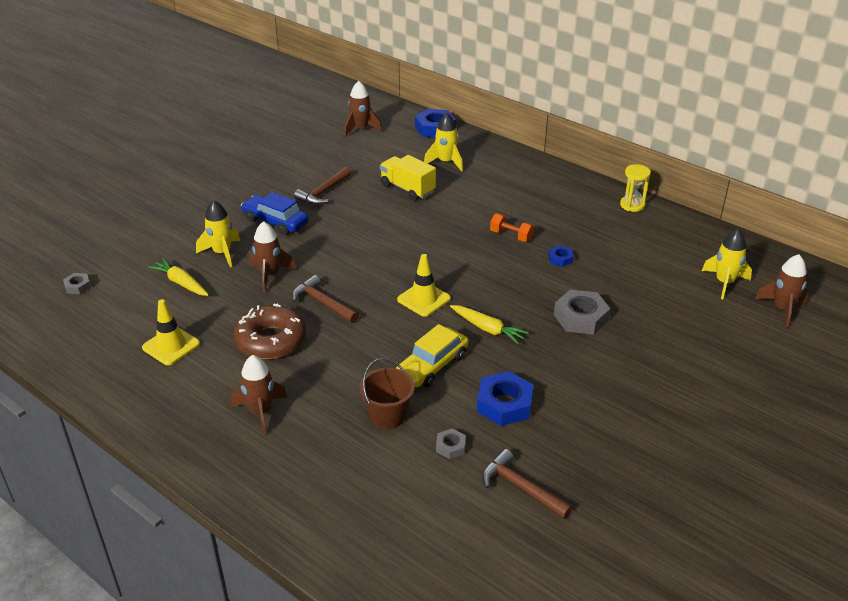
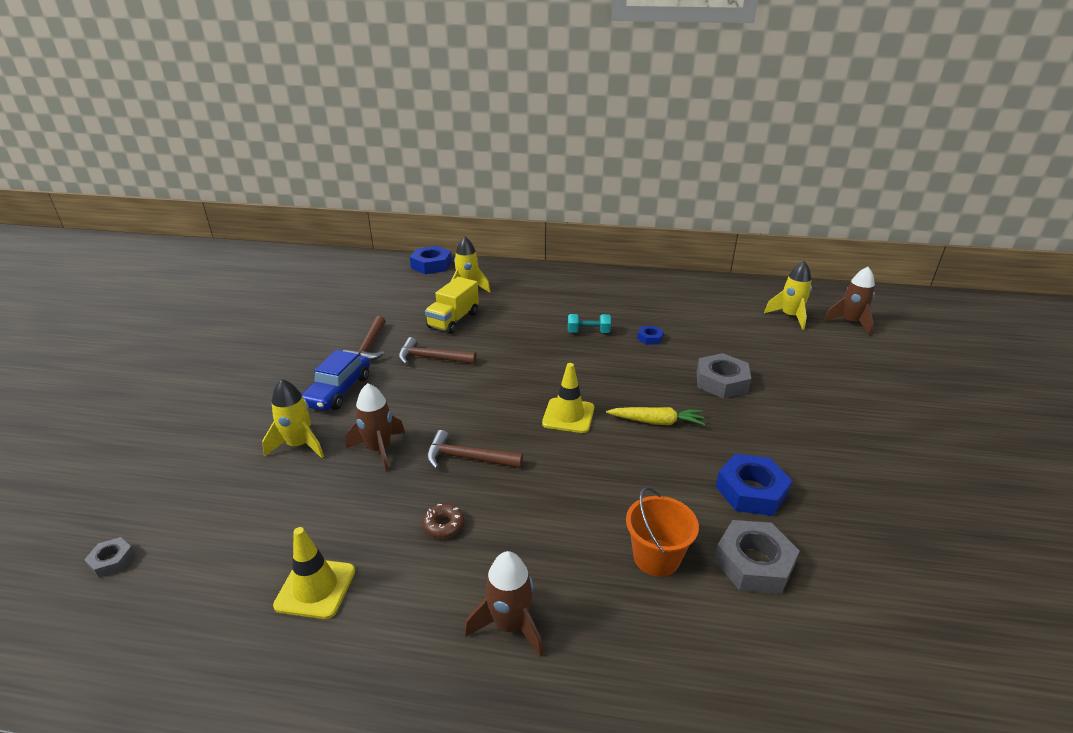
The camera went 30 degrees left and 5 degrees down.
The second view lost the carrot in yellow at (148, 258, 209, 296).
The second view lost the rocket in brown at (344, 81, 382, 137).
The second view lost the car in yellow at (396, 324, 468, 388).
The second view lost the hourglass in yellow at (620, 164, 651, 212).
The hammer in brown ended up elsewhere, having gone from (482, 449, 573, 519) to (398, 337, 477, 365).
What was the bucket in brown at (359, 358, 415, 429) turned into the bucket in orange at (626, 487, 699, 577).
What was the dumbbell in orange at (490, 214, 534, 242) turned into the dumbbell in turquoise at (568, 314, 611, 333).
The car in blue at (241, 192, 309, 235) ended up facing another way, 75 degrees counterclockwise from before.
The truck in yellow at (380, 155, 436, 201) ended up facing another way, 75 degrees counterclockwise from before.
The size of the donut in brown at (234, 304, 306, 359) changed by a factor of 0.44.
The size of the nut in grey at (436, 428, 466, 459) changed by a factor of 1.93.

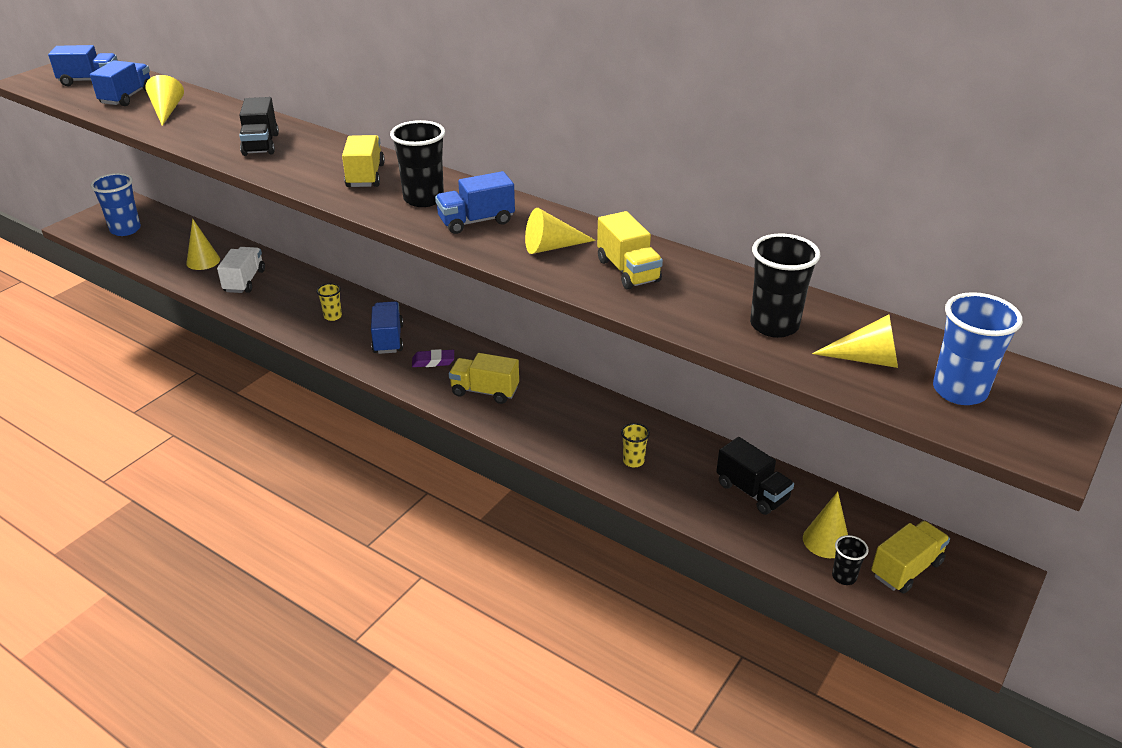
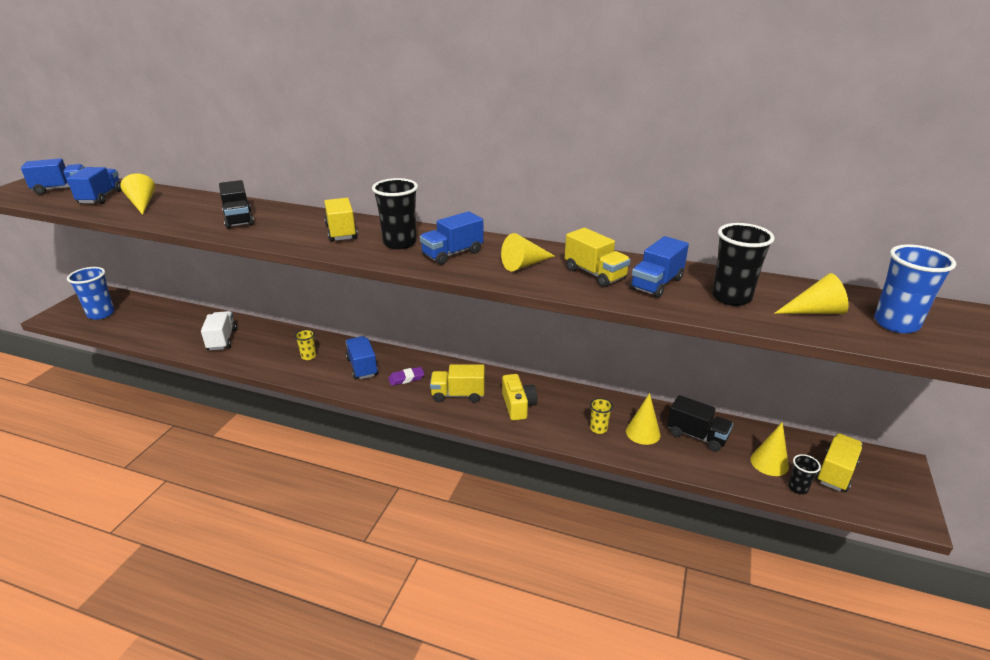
The camera went 15 degrees left and 5 degrees down.
The second view gained the camera in yellow at (502, 374, 537, 421).
The second view gained the truck in blue at (630, 236, 689, 298).
The cone in yellow ended up elsewhere, having gone from (186, 219, 220, 270) to (626, 393, 661, 445).

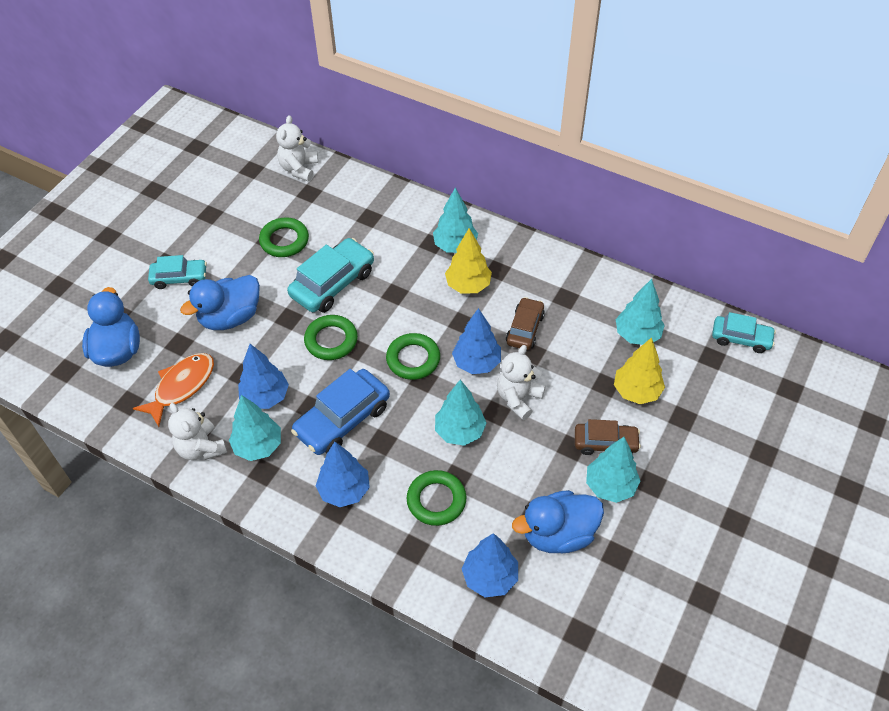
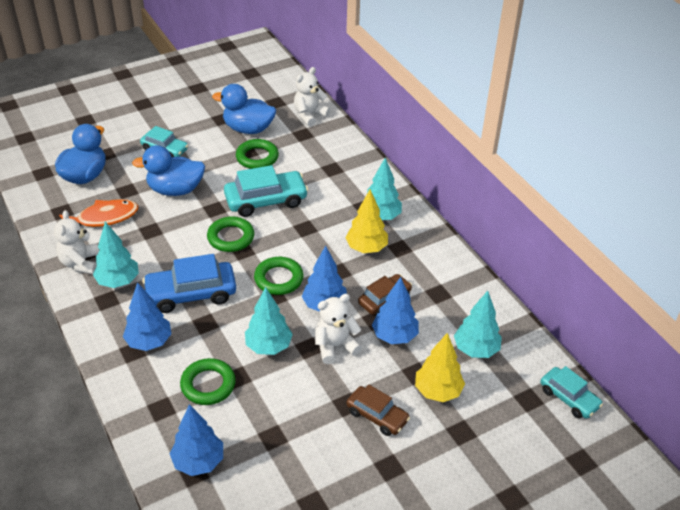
The camera went 30 degrees right and 10 degrees down.
The second view lost the tree in turquoise at (586, 437, 641, 503).
The tree in blue ended up elsewhere, having gone from (238, 344, 289, 409) to (372, 277, 419, 344).
The duck in blue ended up elsewhere, having gone from (512, 490, 604, 553) to (212, 84, 276, 134).

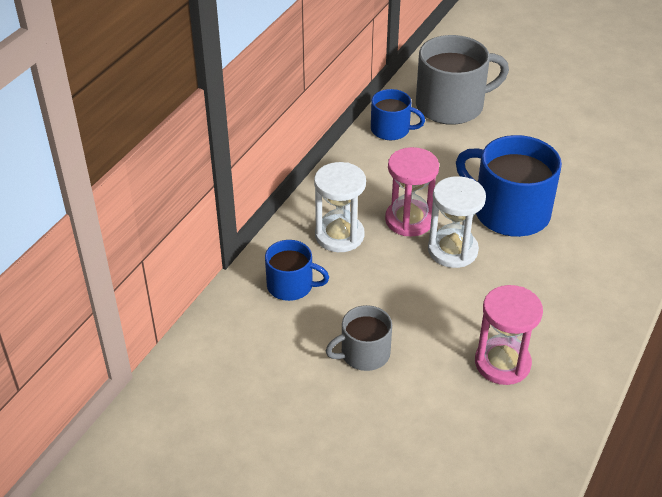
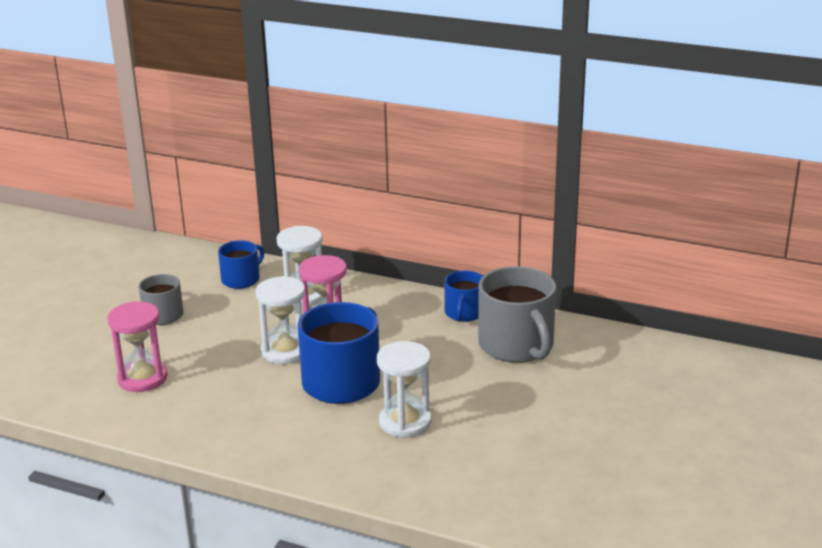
The camera went 85 degrees right and 15 degrees down.
The second view gained the hourglass in white at (377, 341, 431, 438).
The mug in blue at (265, 240, 329, 301) ended up facing another way, 150 degrees counterclockwise from before.

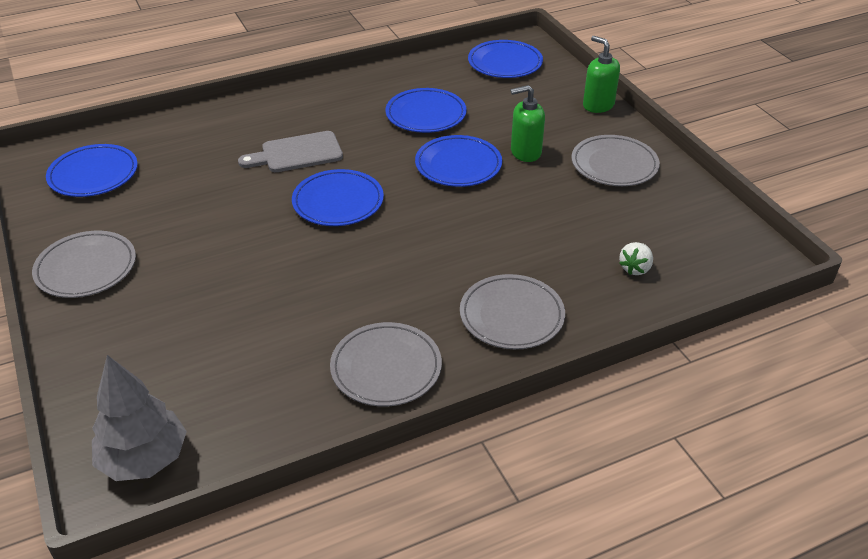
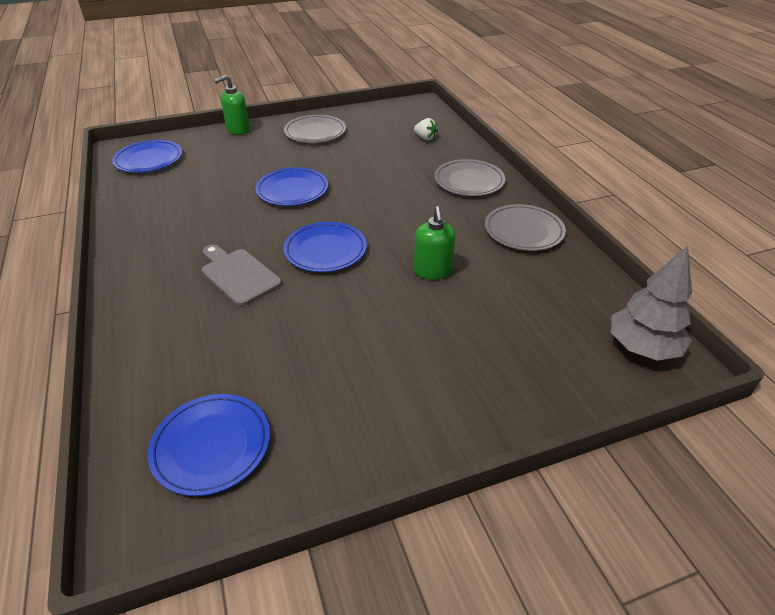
The camera went 85 degrees left and 0 degrees up.
The second view lost the plate in grey at (32, 231, 136, 298).
The second view lost the plate in blue at (386, 88, 467, 133).
The soap dispenser in green ended up elsewhere, having gone from (511, 85, 545, 162) to (414, 206, 455, 280).
The cutting board in grey at (238, 131, 343, 172) ended up facing another way, 150 degrees clockwise from before.

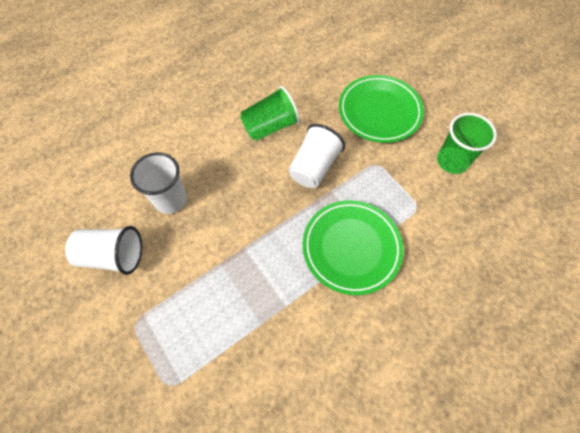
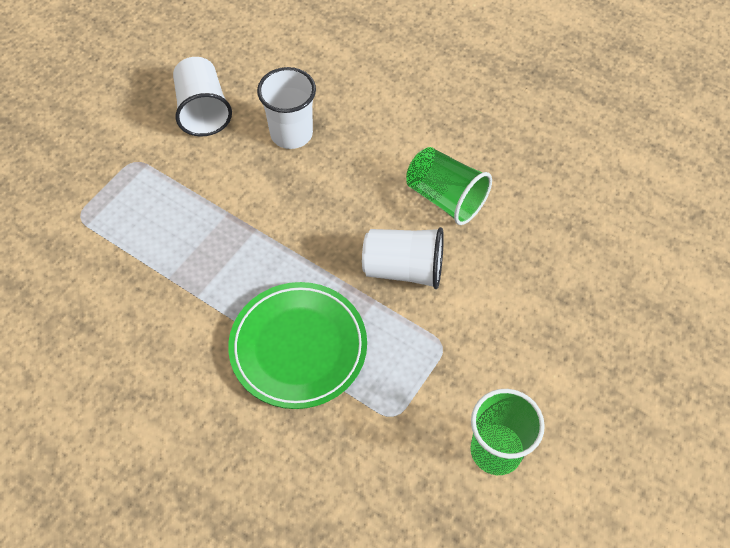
The camera went 70 degrees right and 5 degrees down.
The second view lost the plate in green at (339, 75, 424, 143).

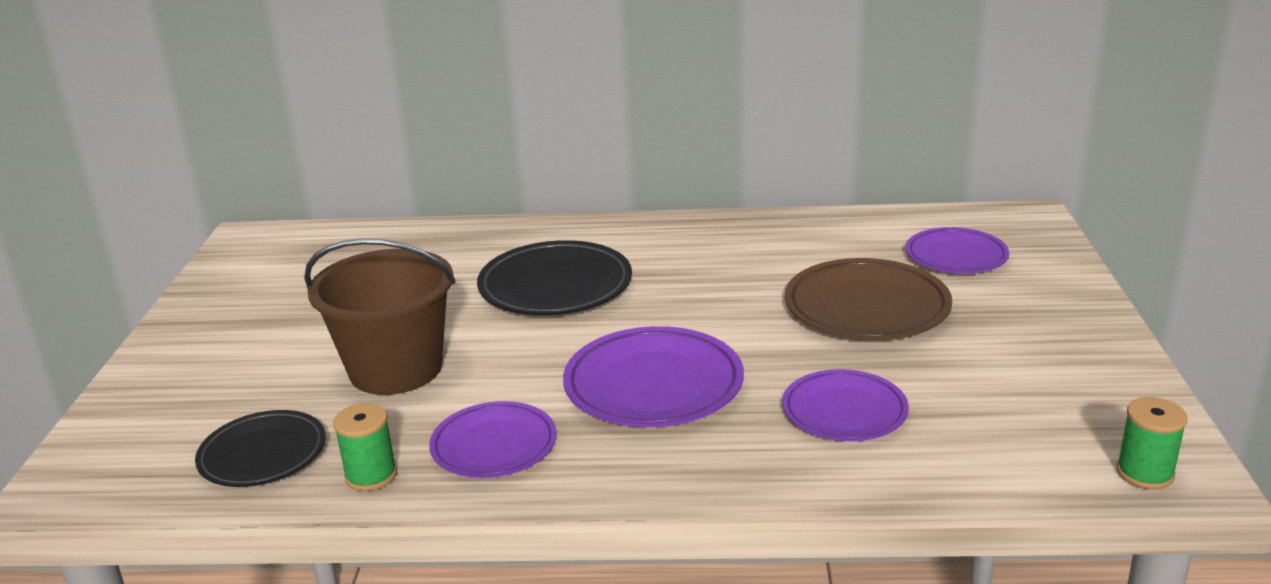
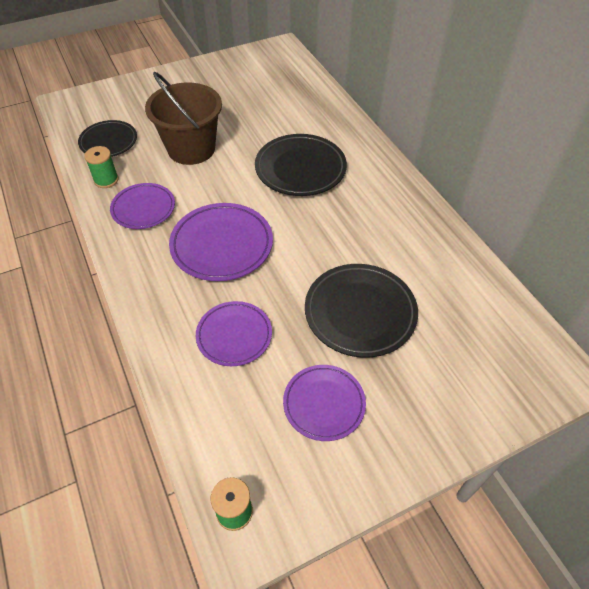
The camera went 60 degrees right and 25 degrees up.
The plate in purple ended up elsewhere, having gone from (906, 227, 1009, 274) to (283, 365, 366, 441).
What was the plate in brown at (785, 258, 952, 340) turned into the plate in black at (305, 264, 418, 358).

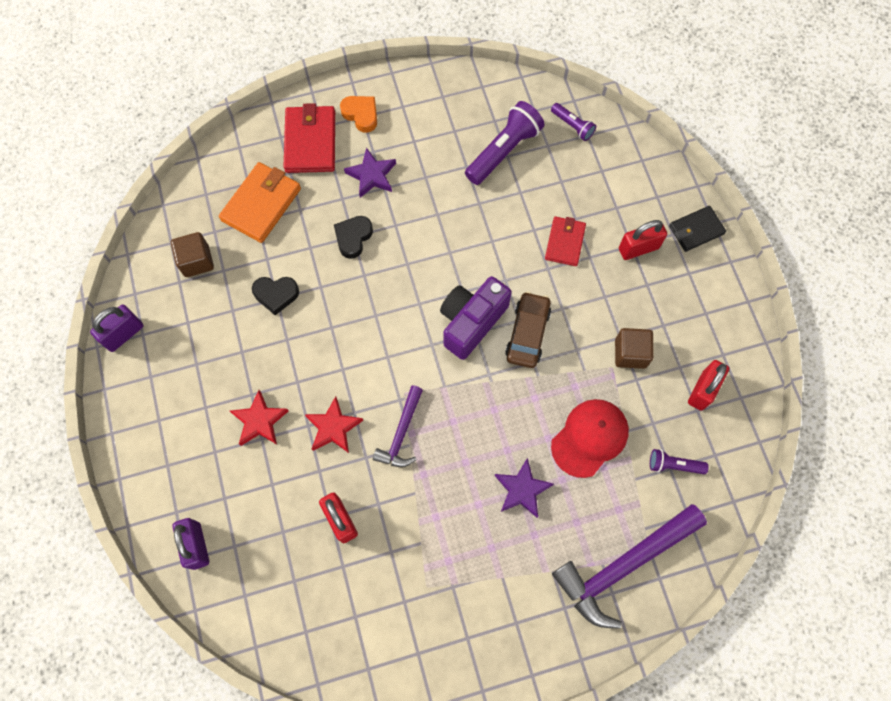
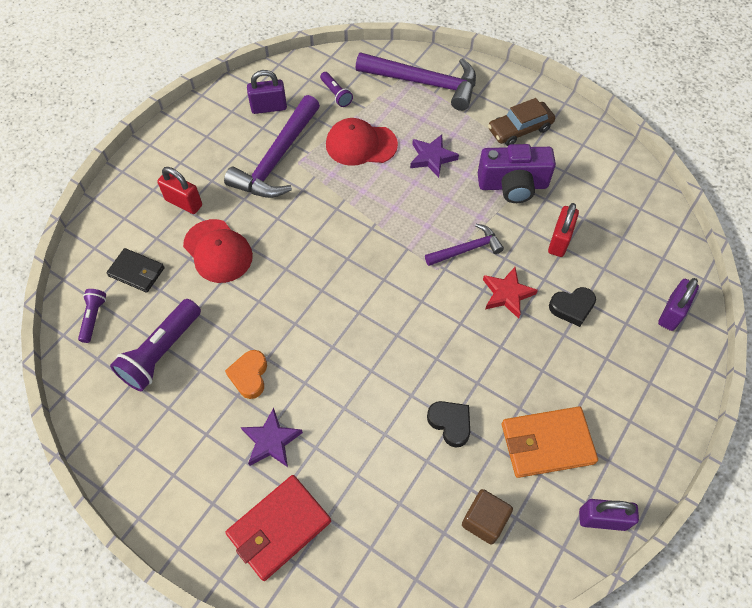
The camera went 130 degrees left and 10 degrees down.
The second view lost the star in red at (230, 390, 289, 446).
The wallet in orange ended up elsewhere, having gone from (219, 162, 301, 243) to (502, 407, 598, 478).
The heart in black ended up elsewhere, having gone from (334, 216, 373, 259) to (549, 287, 596, 327).
The heart in orange ended up elsewhere, having gone from (340, 96, 377, 133) to (225, 350, 267, 399).
The camera in purple ended up elsewhere, having gone from (440, 276, 512, 360) to (478, 144, 556, 203).
The car in brown ended up elsewhere, having gone from (505, 292, 551, 368) to (488, 98, 555, 146).
The wallet in black ended up elsewhere, having gone from (669, 206, 726, 252) to (106, 248, 165, 293).
Where the wallet in red stood at (545, 217, 586, 266), the cap in red came to stand at (183, 219, 253, 283).
Where the cube in brown stood at (615, 328, 654, 369), the hammer in purple came to stand at (224, 95, 320, 198).
What was the padlock in red at (688, 360, 729, 411) turned into the padlock in purple at (247, 70, 287, 114).
The flashlight in purple at (465, 101, 544, 185) ended up facing another way, 60 degrees counterclockwise from before.

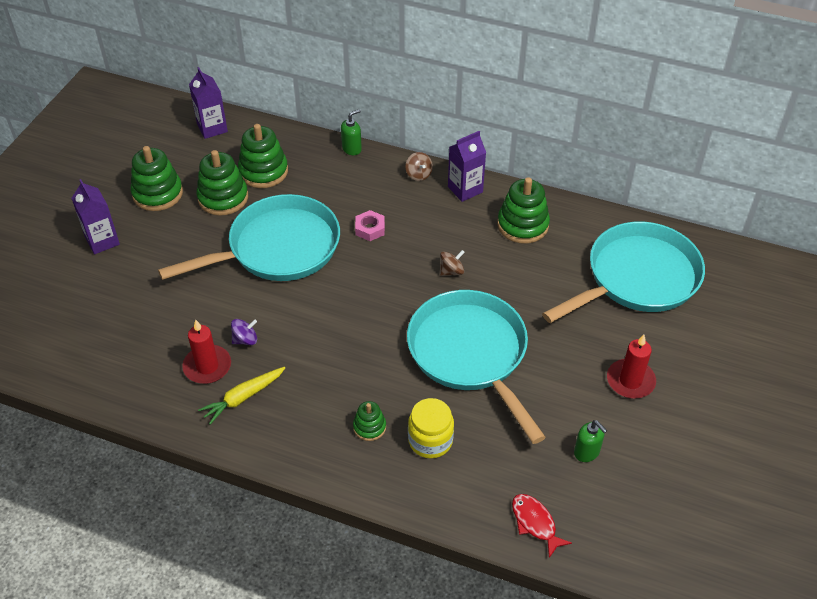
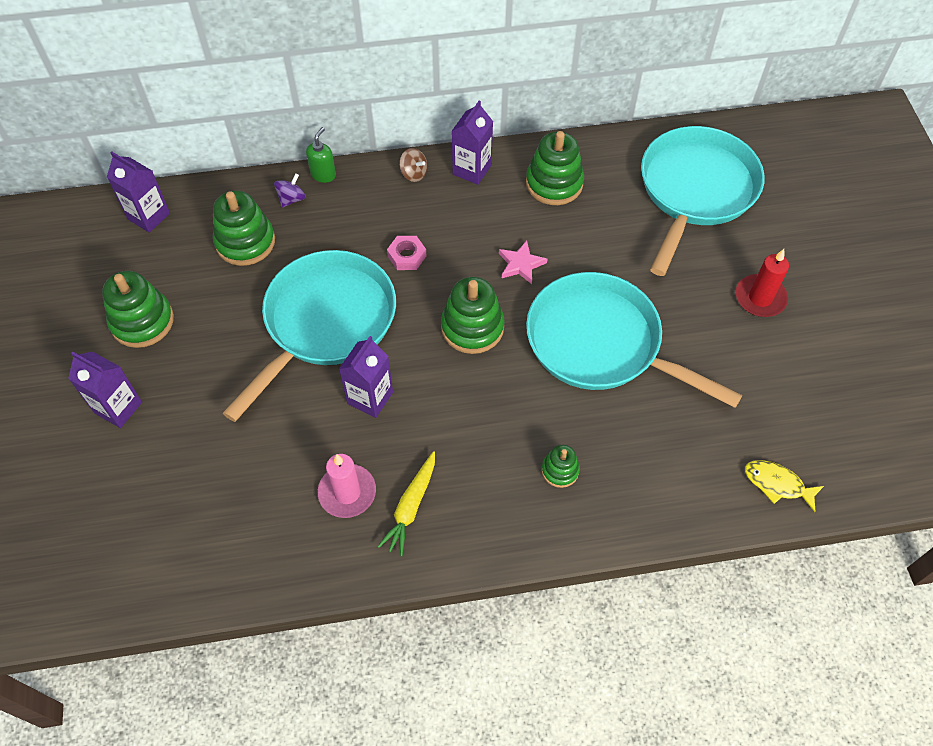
The camera went 30 degrees left and 10 degrees up.
The second view lost the jar in yellow at (408, 398, 454, 458).
The second view lost the soap dispenser in green at (574, 420, 607, 462).
The second view gained the carton in purple at (339, 336, 393, 418).
The stacking toy in green ended up elsewhere, having gone from (196, 150, 248, 216) to (441, 277, 504, 354).
The spinning top in purple ended up elsewhere, having gone from (231, 319, 257, 345) to (274, 173, 306, 207).
Where the spinning top in brown stood at (440, 250, 465, 276), the star in pink came to stand at (499, 241, 547, 284).
What was the candle in red at (182, 320, 231, 384) turned into the candle in pink at (318, 454, 376, 518).
What was the fish in red at (512, 494, 572, 558) turned into the fish in yellow at (745, 460, 824, 512).

